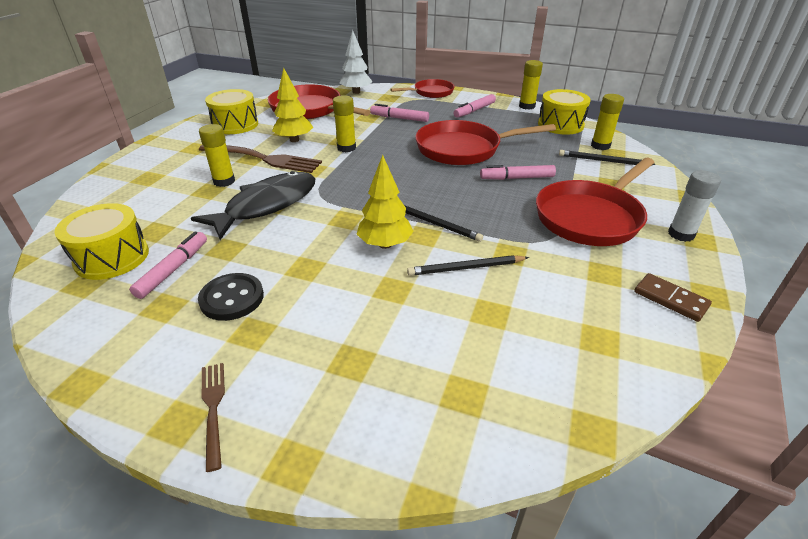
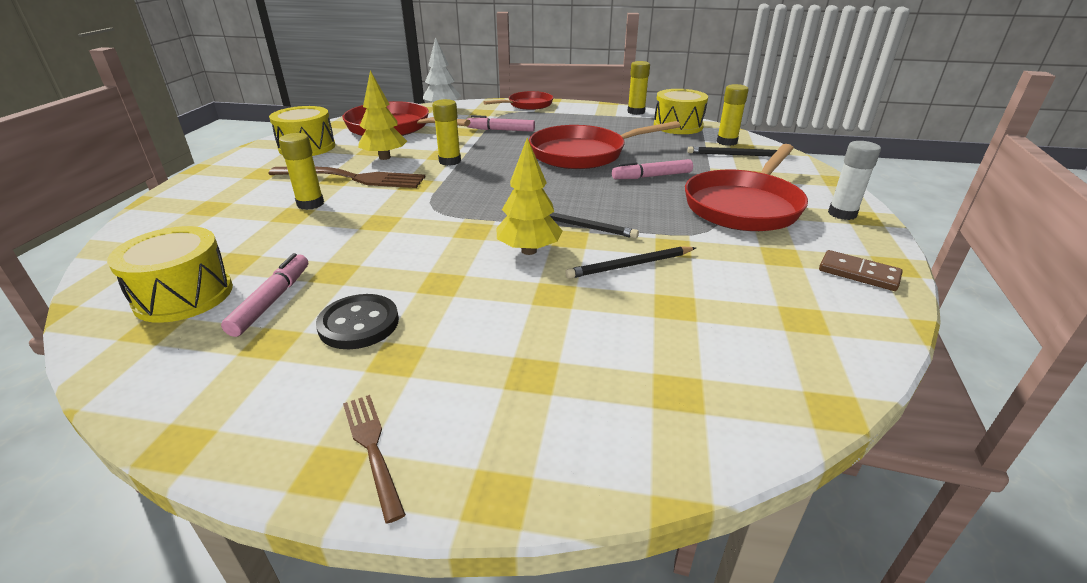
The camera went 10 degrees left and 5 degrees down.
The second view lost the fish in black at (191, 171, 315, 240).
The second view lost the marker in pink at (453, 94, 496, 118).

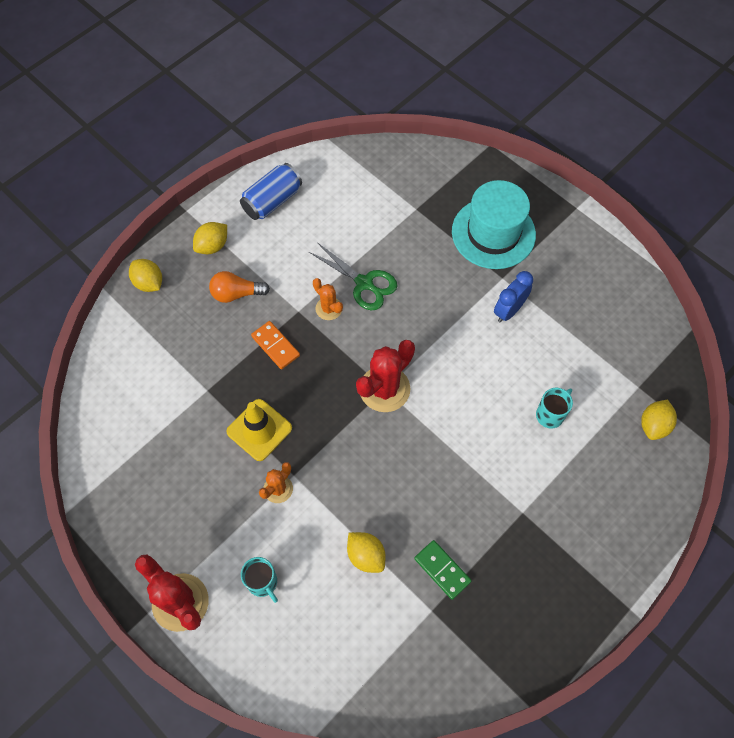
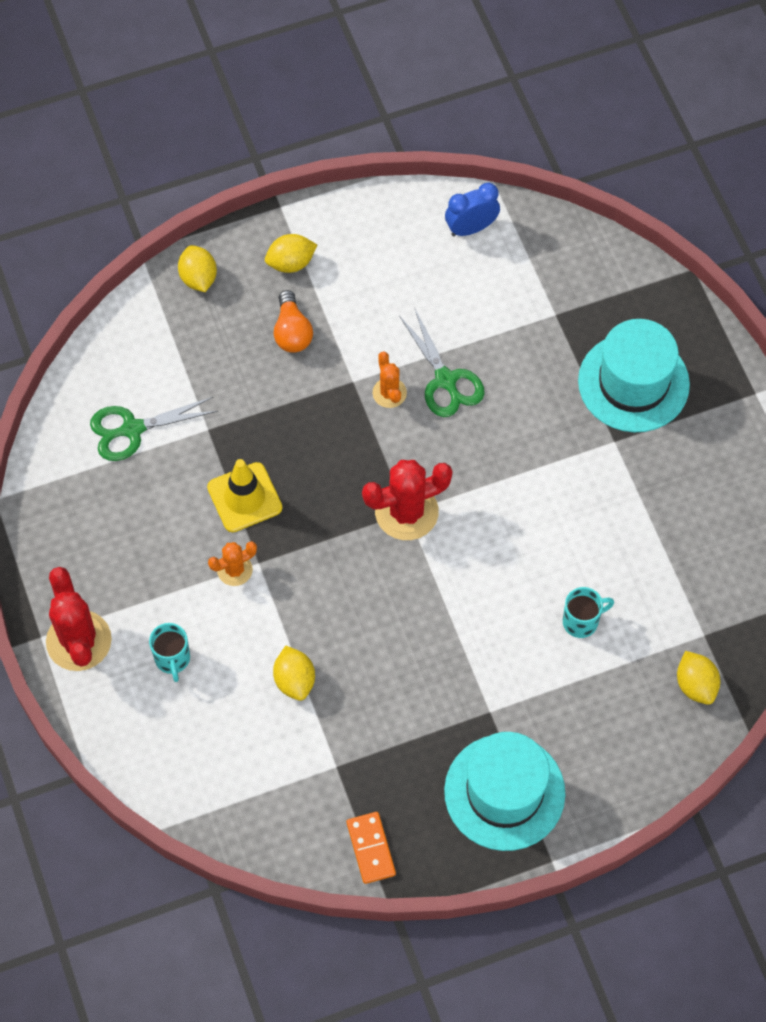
The camera went 25 degrees right and 0 degrees up.
The second view lost the can in blue at (240, 163, 302, 220).
The second view lost the domino in green at (414, 540, 472, 600).
The second view gained the scissors in green at (90, 397, 218, 461).
The second view gained the hat in turquoise at (444, 732, 565, 851).
The domino in orange ended up elsewhere, having gone from (251, 321, 300, 369) to (347, 812, 396, 884).
The clock in blue ended up elsewhere, having gone from (494, 271, 533, 323) to (445, 183, 500, 237).
The light bulb in orange at (209, 271, 270, 303) ended up facing another way, 120 degrees counterclockwise from before.
The lemon in yellow at (641, 399, 677, 440) ended up facing another way, 75 degrees counterclockwise from before.

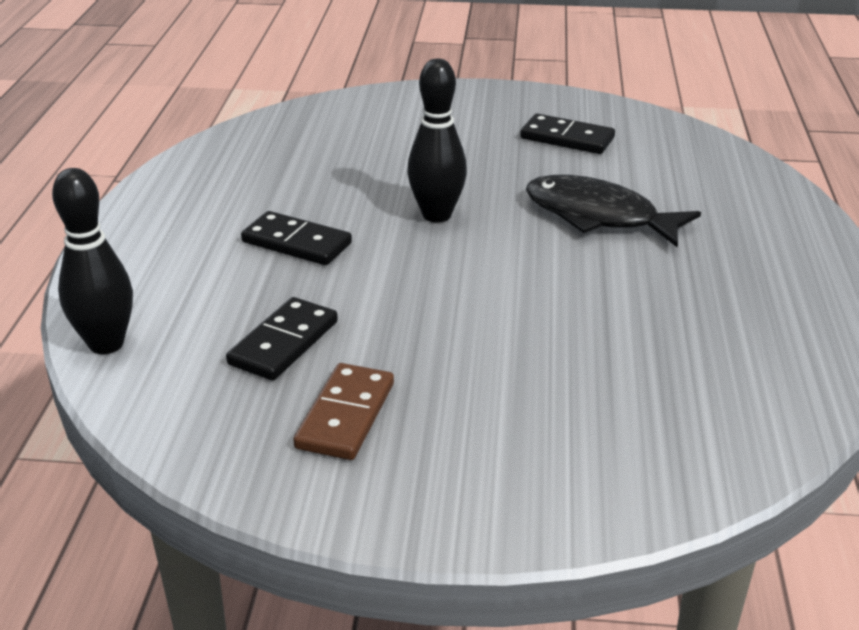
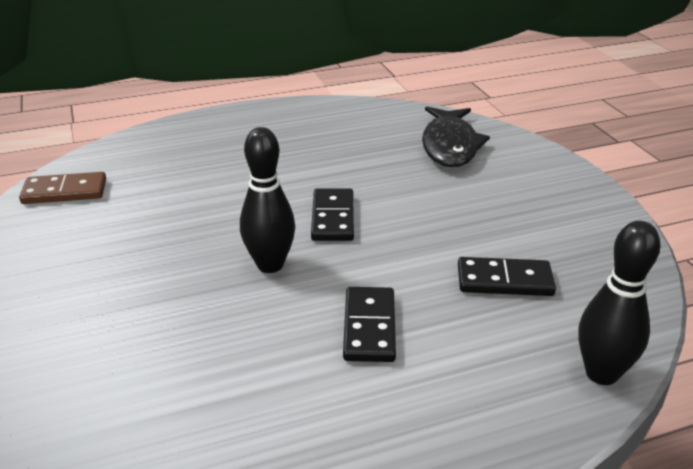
The camera went 115 degrees left and 0 degrees up.
The domino in brown ended up elsewhere, having gone from (293, 363, 394, 460) to (19, 172, 106, 204).
The domino in black ended up elsewhere, having gone from (520, 113, 615, 154) to (311, 188, 354, 241).
The fish in black ended up elsewhere, having gone from (526, 175, 701, 247) to (422, 107, 490, 167).

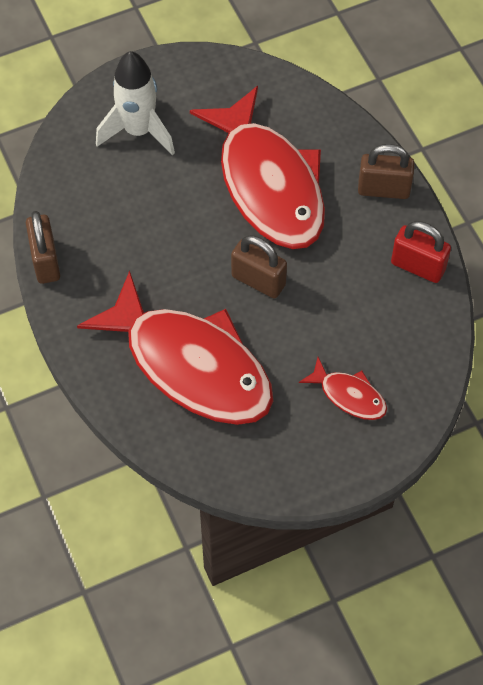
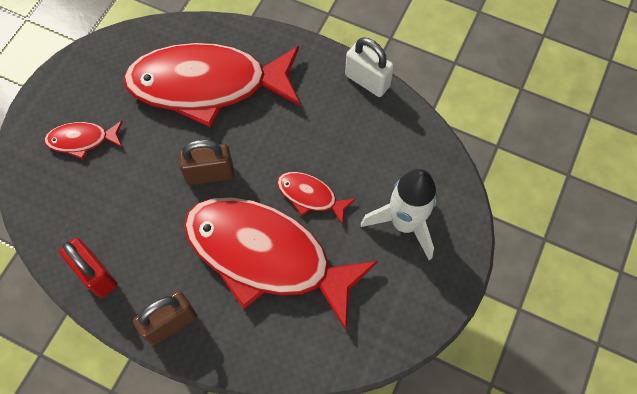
The camera went 140 degrees right and 5 degrees up.
The second view gained the fish in red at (277, 172, 356, 224).
What was the padlock in brown at (26, 211, 60, 284) turned into the padlock in white at (345, 38, 394, 97).
The padlock in red at (391, 221, 451, 283) ended up facing another way, 60 degrees clockwise from before.

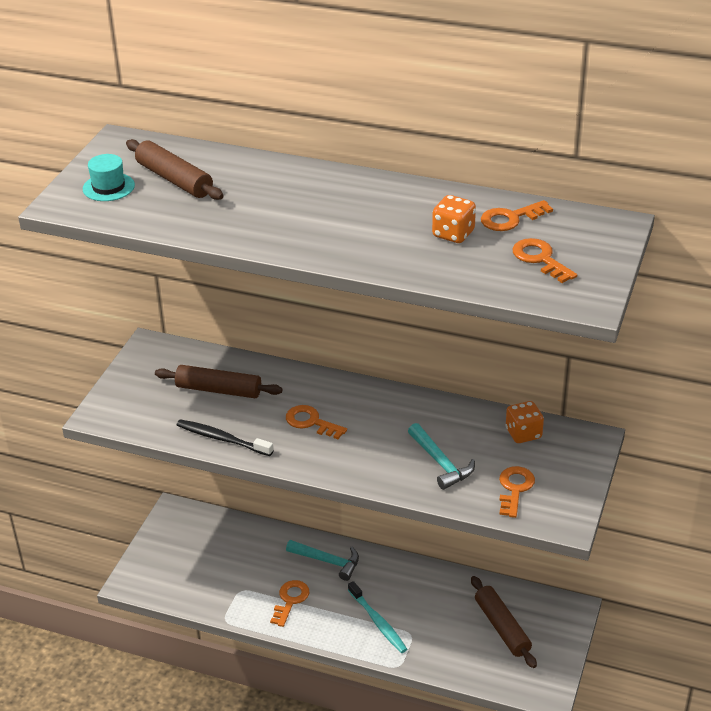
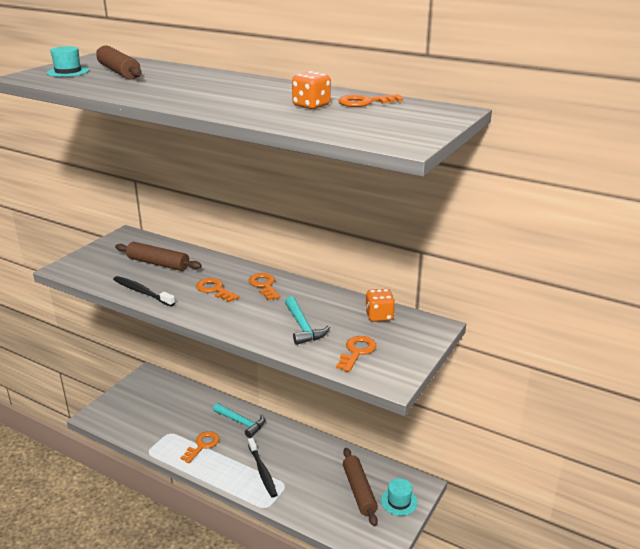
The camera went 10 degrees right and 10 degrees down.
The second view gained the hat in turquoise at (381, 478, 418, 516).
The key in orange ended up elsewhere, having gone from (513, 238, 577, 283) to (249, 273, 280, 300).
What was the toothbrush in turquoise at (348, 581, 407, 653) turned into the toothbrush in black at (248, 438, 277, 498).

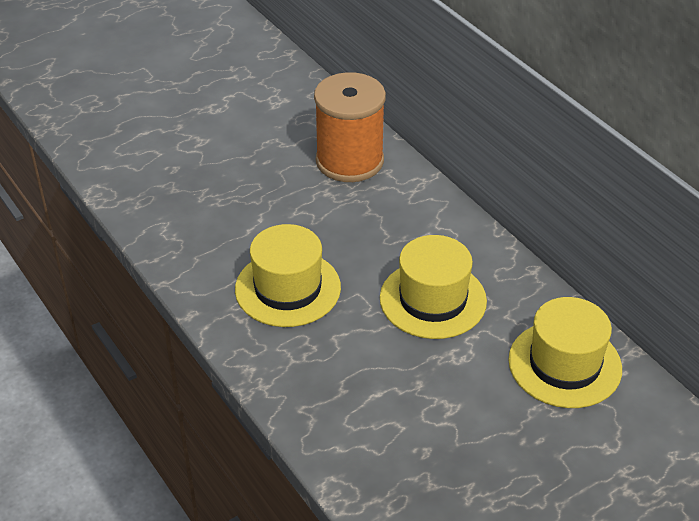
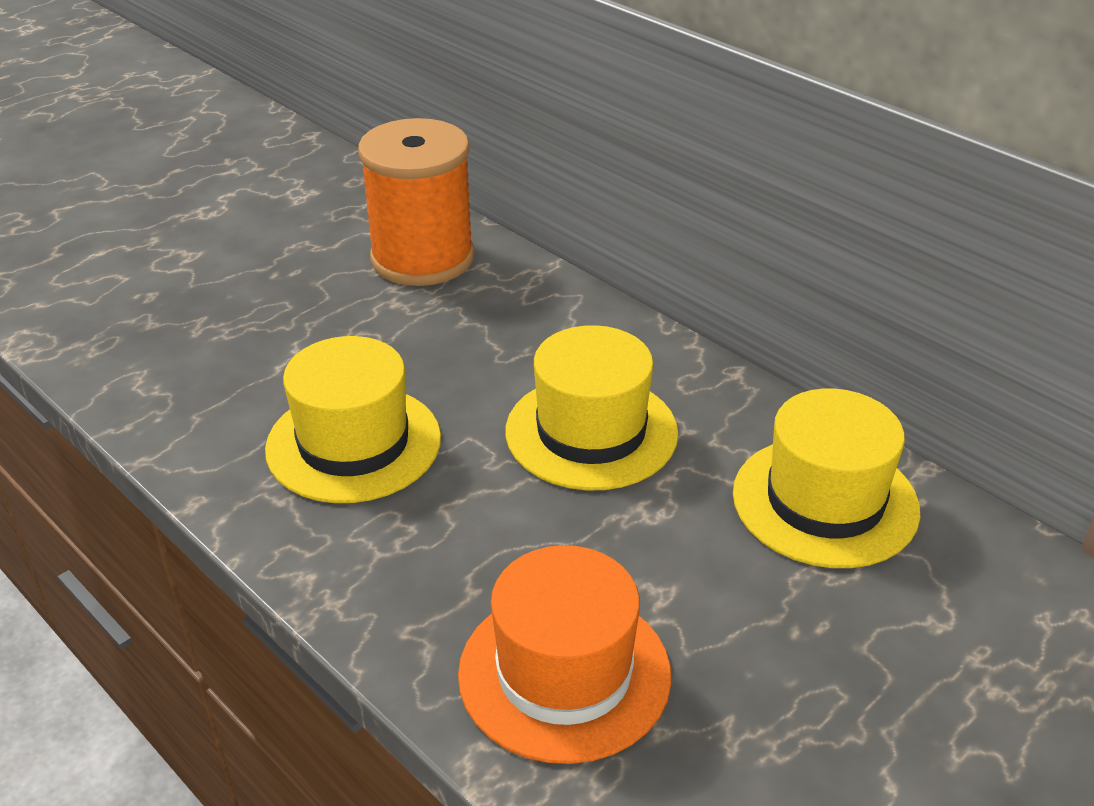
The camera went 10 degrees left and 5 degrees down.
The second view gained the hat in orange at (458, 545, 671, 764).

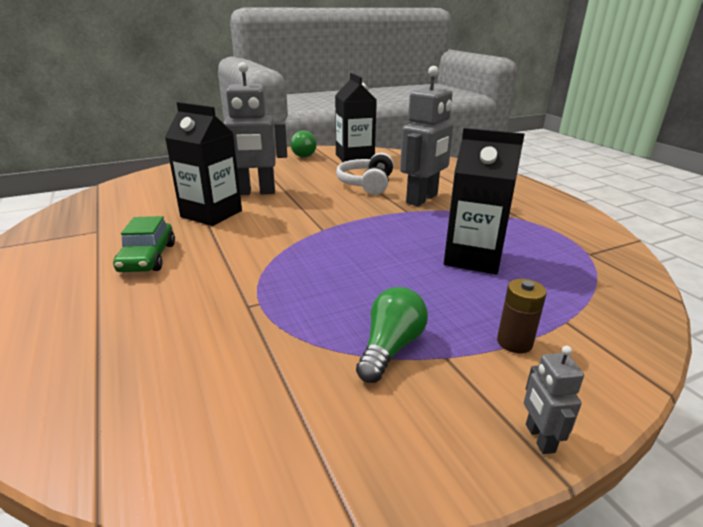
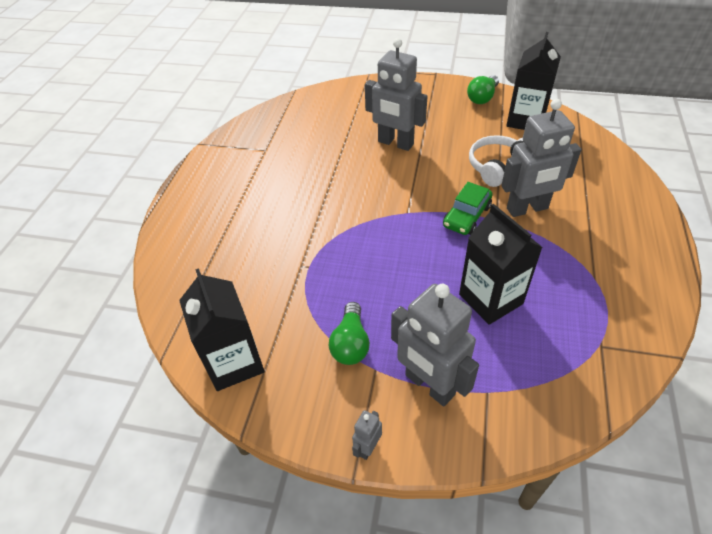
The camera went 40 degrees right and 20 degrees up.
The car in green ended up elsewhere, having gone from (113, 216, 175, 272) to (443, 182, 492, 235).
The carton in black ended up elsewhere, having gone from (165, 102, 242, 226) to (179, 268, 264, 391).
Where the battery in brown stood at (497, 279, 547, 353), the robot in grey came to stand at (391, 284, 479, 406).
The light bulb in green at (356, 287, 428, 383) ended up facing another way, 120 degrees clockwise from before.

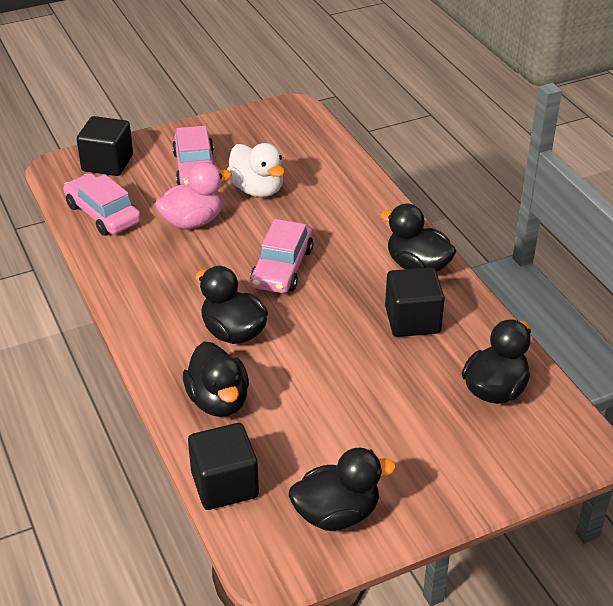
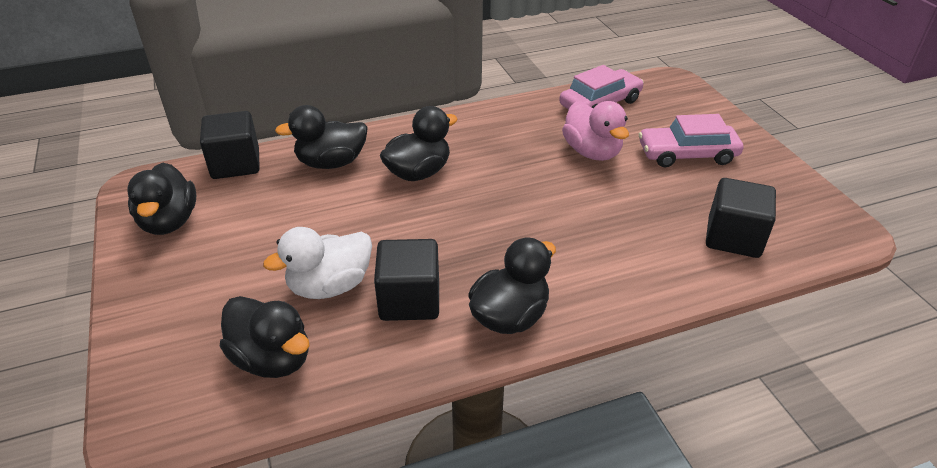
The camera went 95 degrees right and 0 degrees up.
The second view lost the car in pink at (250, 219, 313, 293).
The cube in black ended up elsewhere, having gone from (77, 116, 133, 176) to (706, 178, 776, 258).
The duck in white ended up elsewhere, having gone from (227, 143, 285, 197) to (263, 227, 372, 299).

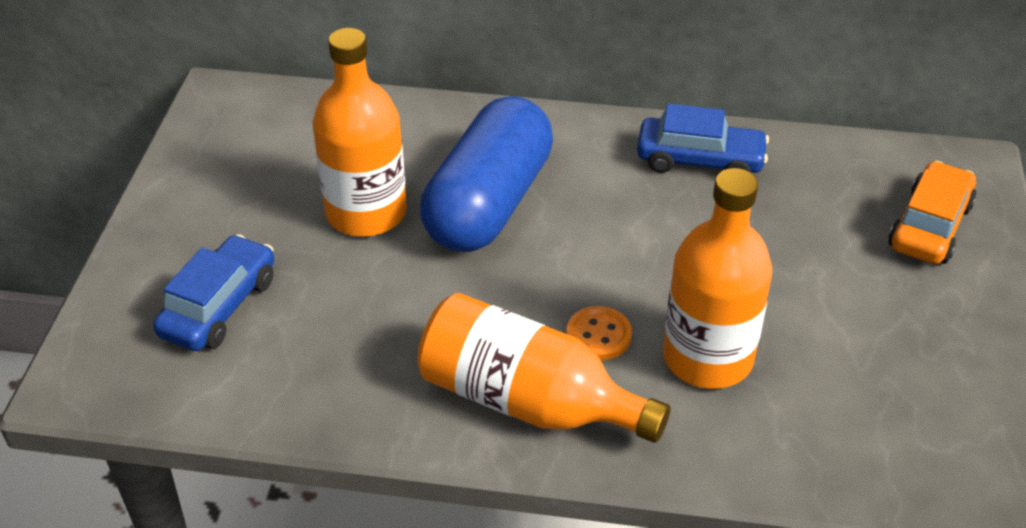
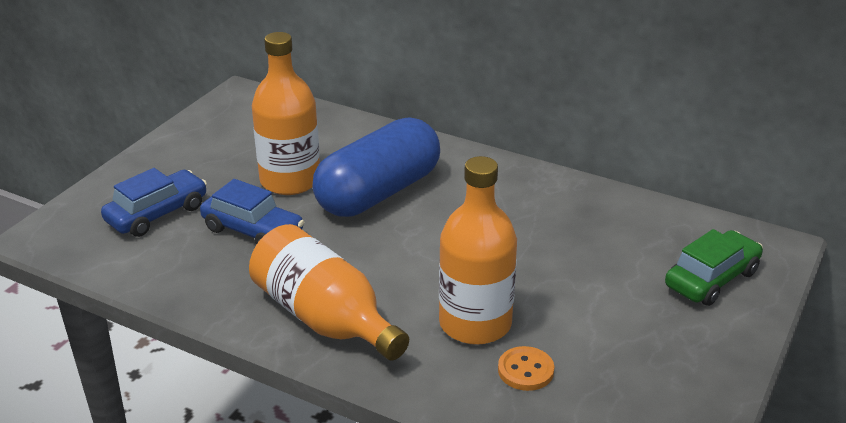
The camera went 20 degrees right and 10 degrees down.
The button in orange ended up elsewhere, having gone from (567, 306, 632, 360) to (498, 346, 554, 391).
The car in blue ended up elsewhere, having gone from (637, 103, 769, 173) to (200, 179, 304, 245).
What was the car in orange at (889, 161, 976, 264) turned into the car in green at (665, 229, 763, 306).

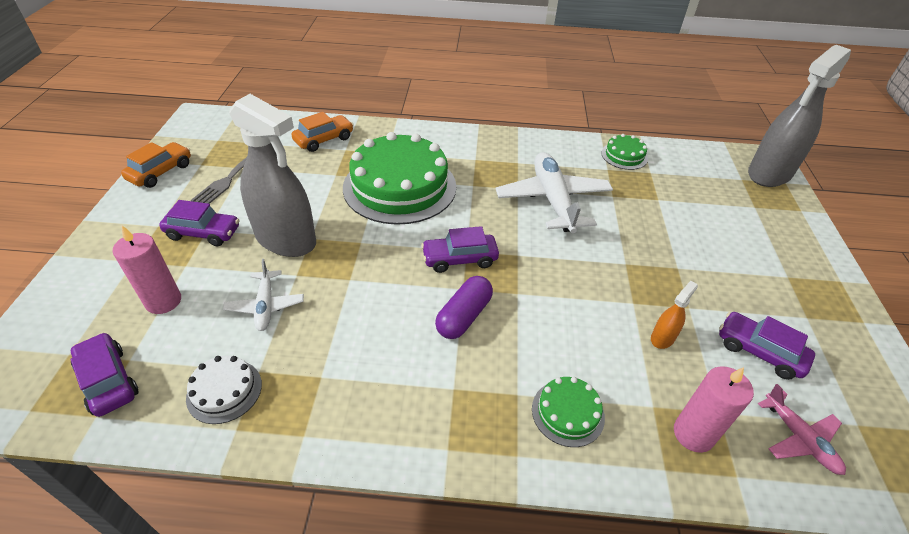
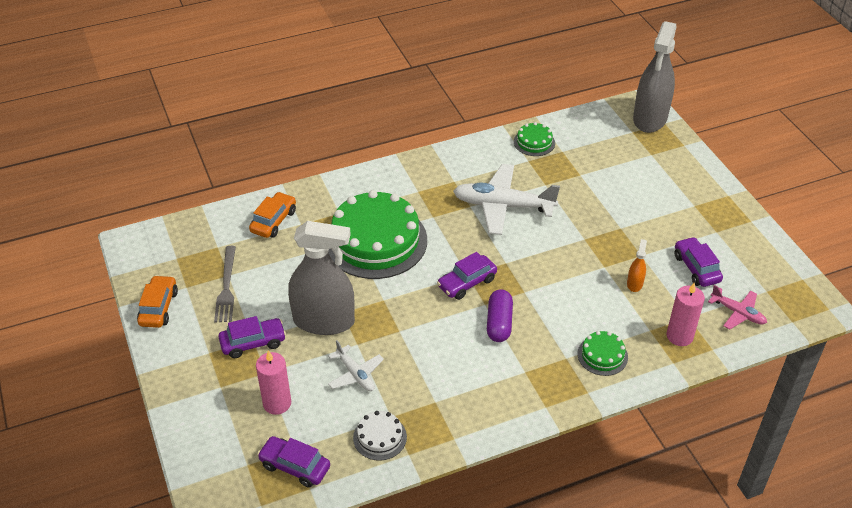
The camera went 25 degrees left and 0 degrees up.
The plane in white at (496, 152, 613, 233) ended up facing another way, 45 degrees counterclockwise from before.
The car in purple at (719, 312, 815, 380) ended up facing another way, 60 degrees clockwise from before.

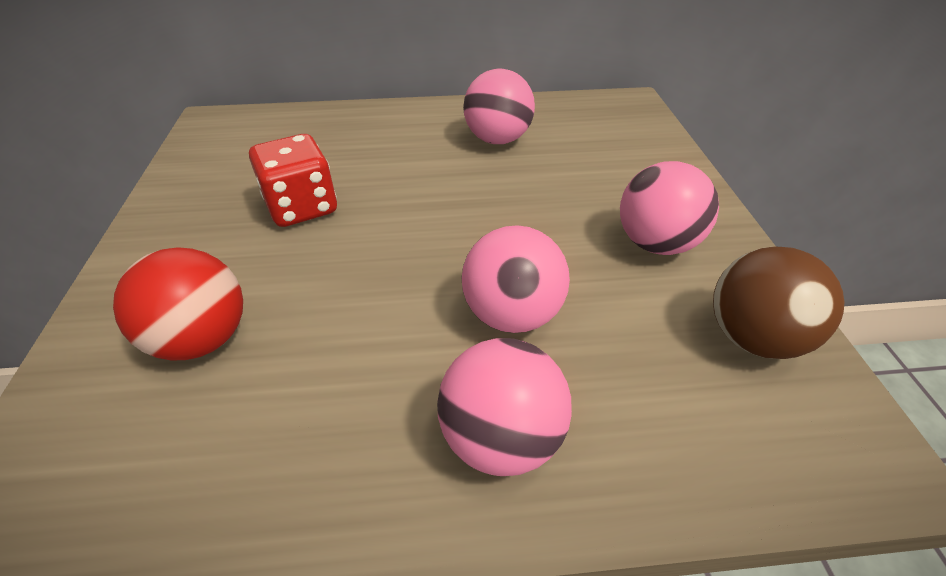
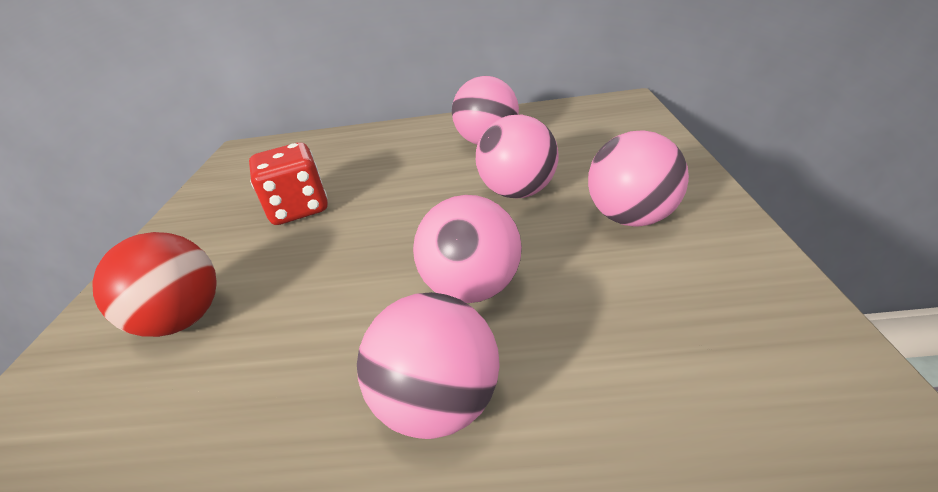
The camera went 10 degrees right and 10 degrees down.
The second view lost the ball in brown at (713, 246, 844, 359).
The second view gained the ball in pink at (476, 115, 559, 199).

